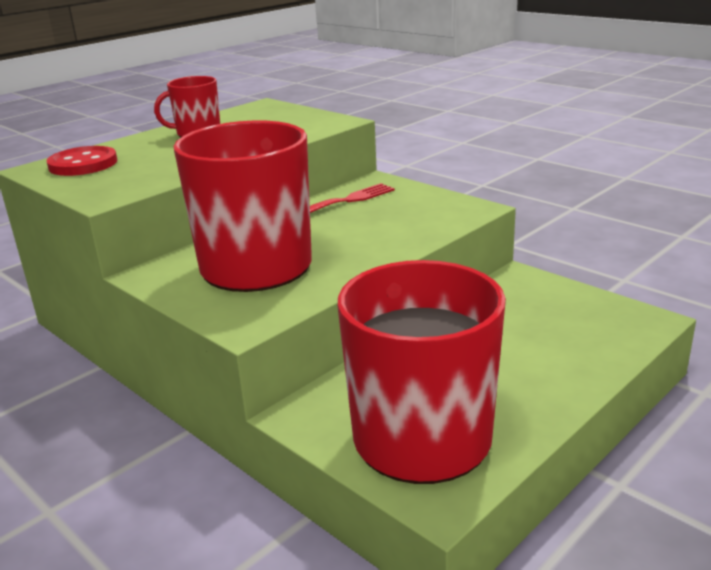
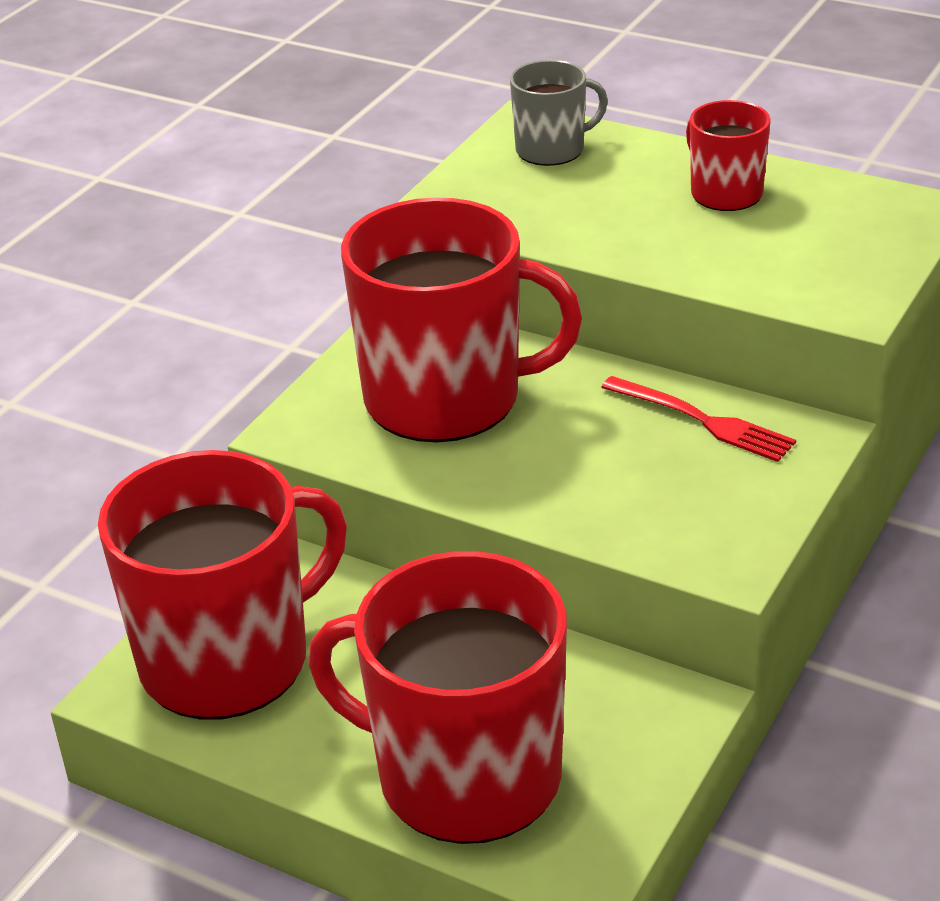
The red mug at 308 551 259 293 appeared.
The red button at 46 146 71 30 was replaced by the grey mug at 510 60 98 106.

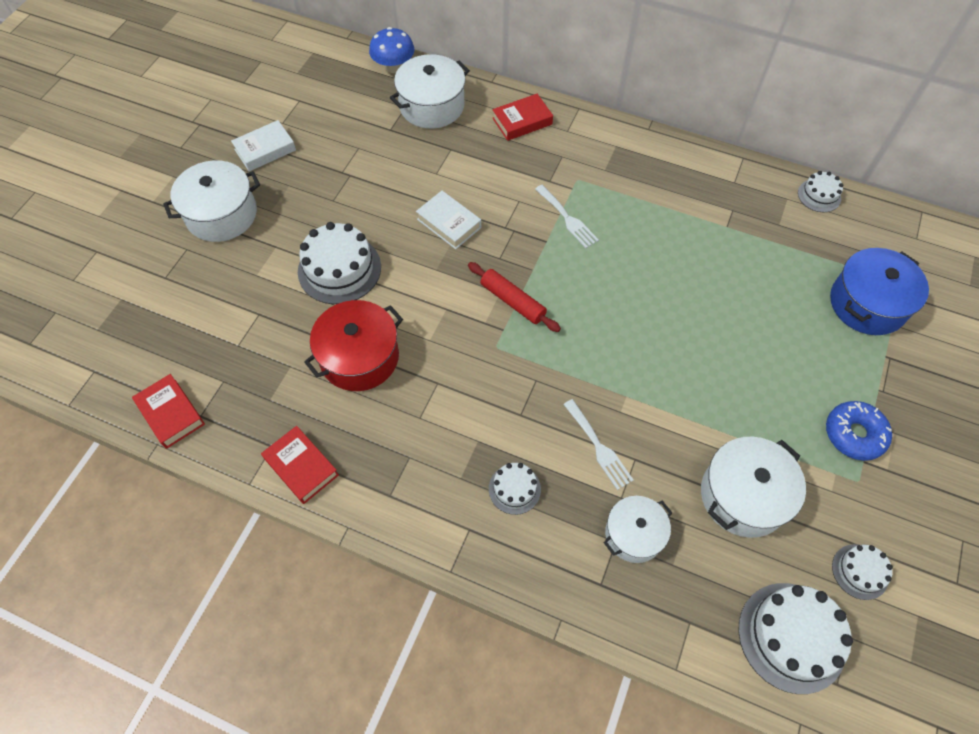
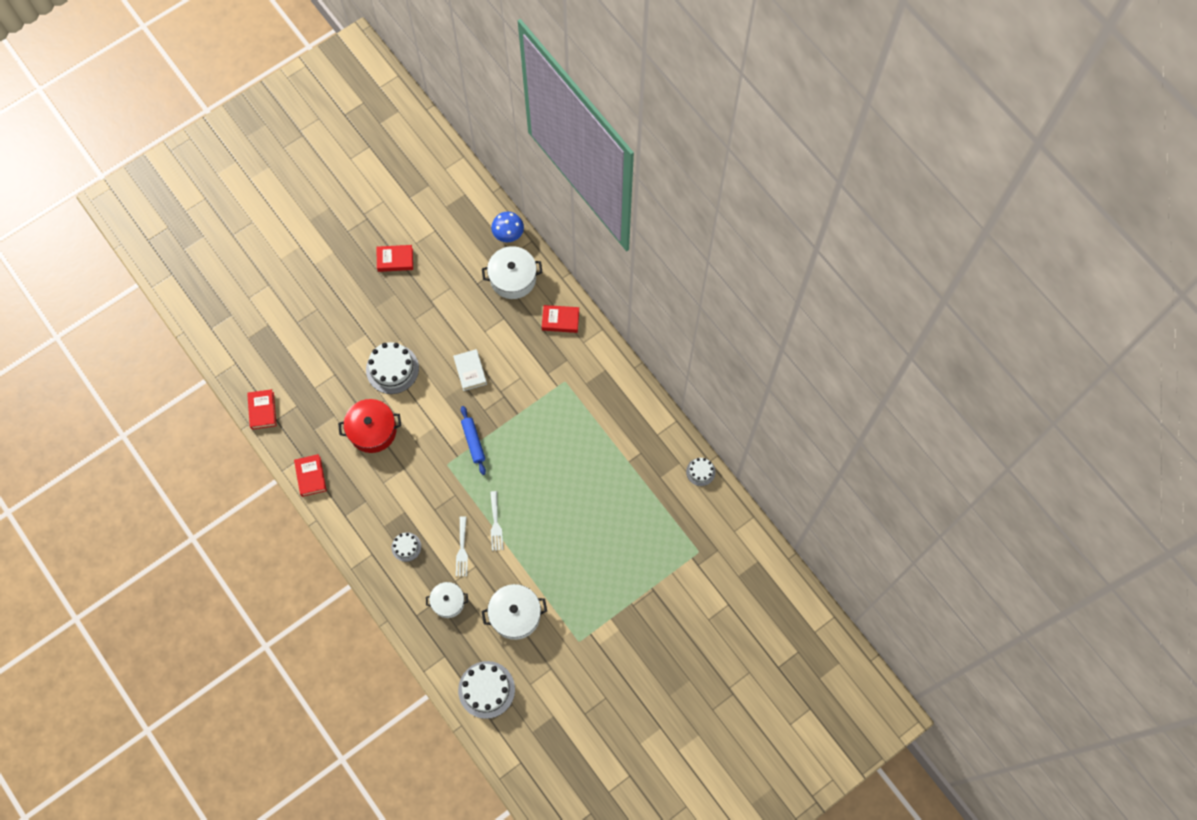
The white pot at 163 160 97 82 disappeared.
The blue donut at 826 401 66 60 disappeared.
The blue pot at 830 248 99 87 disappeared.
The white cake at 832 544 61 56 disappeared.
The white fork moved from 535 185 64 63 to 490 491 13 60.
The white book at 231 120 65 51 became the red book at 377 245 36 27.
The red rolling pin at 468 262 93 70 became the blue rolling pin at 461 406 25 69.

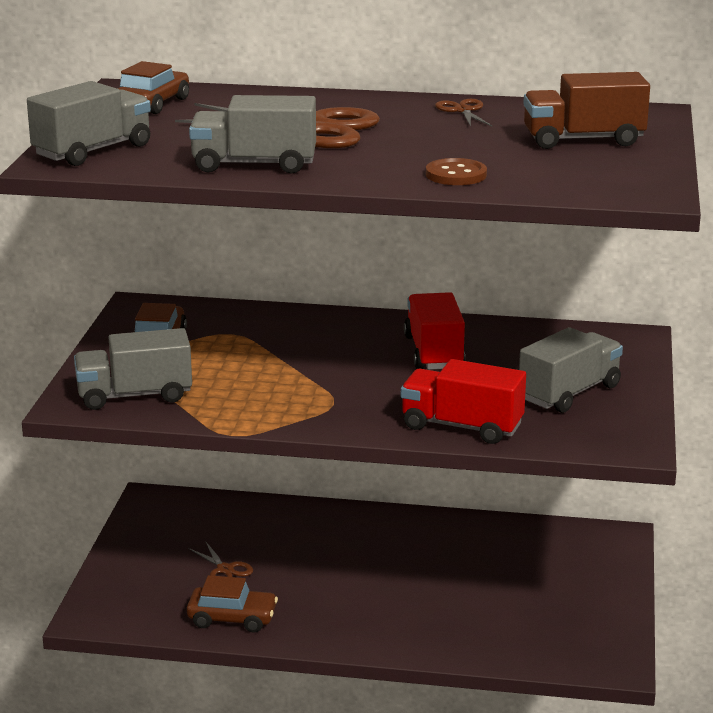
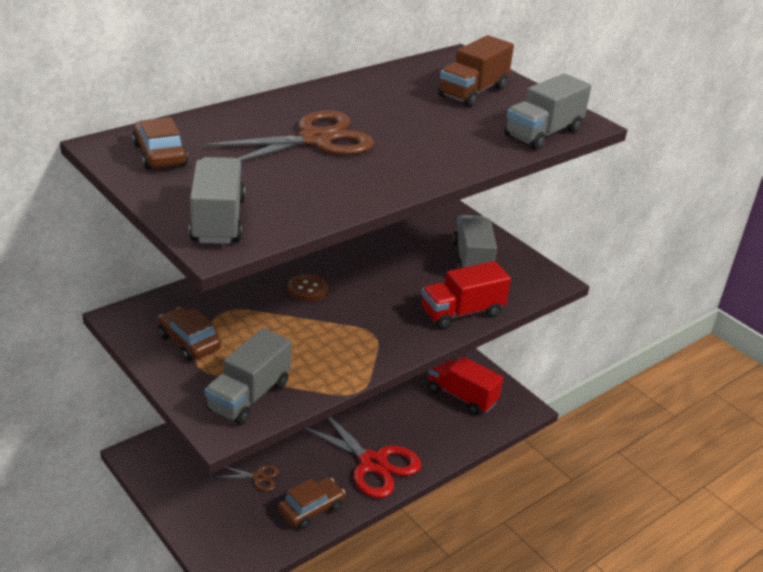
The brown scissors at 435 99 57 28 disappeared.
The red scissors at 305 417 116 81 appeared.
The grey truck moved from 189 95 127 79 to 504 74 87 76.
The red truck moved from 404 292 61 78 to 428 357 75 58.
The brown button moved from 426 158 61 27 to 288 274 40 27.

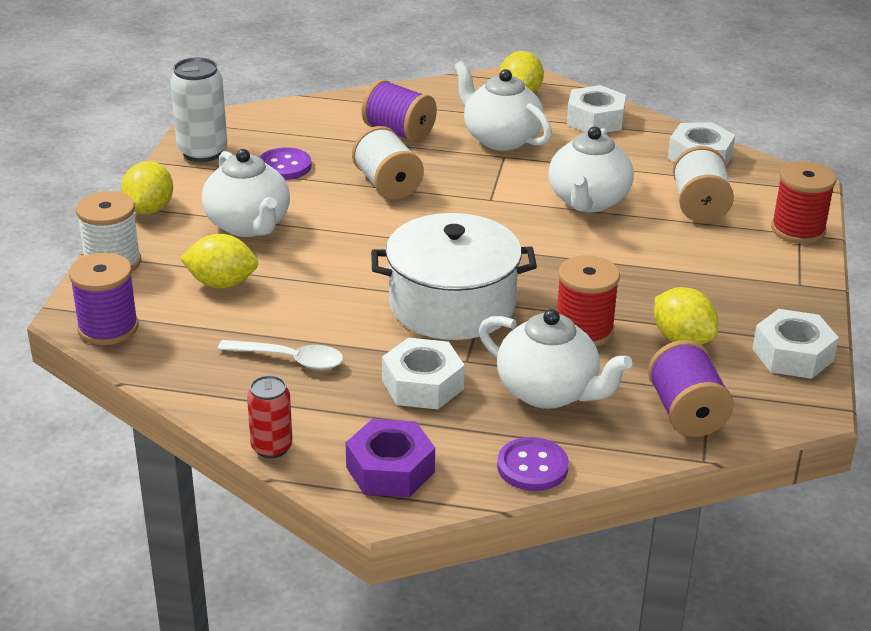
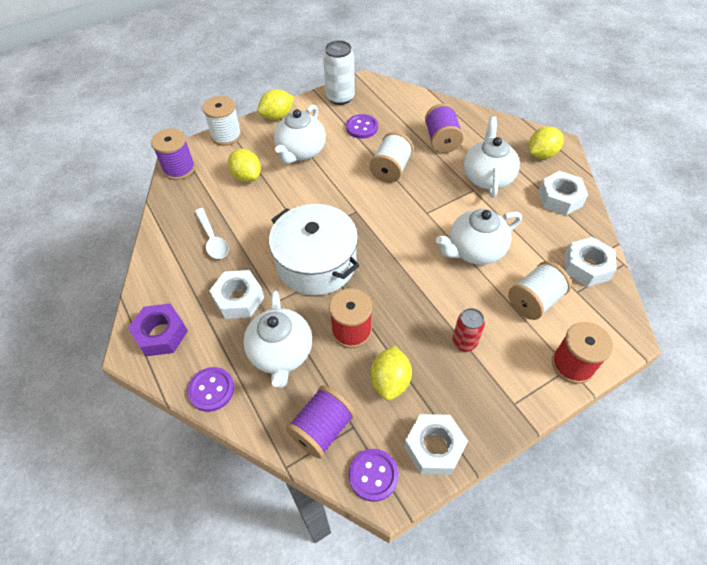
The purple button at 349 449 50 53 appeared.
The red can moved from 247 375 46 83 to 452 308 33 44.

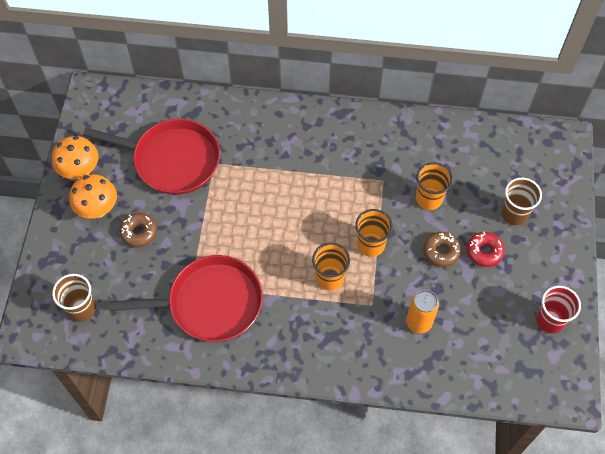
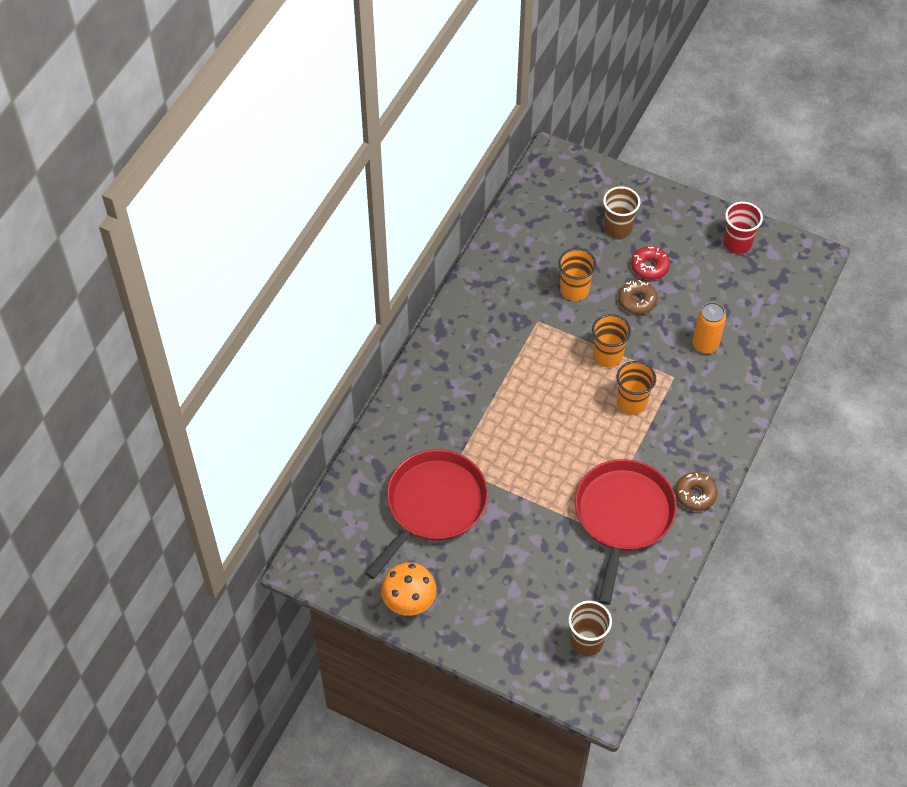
The orange mushroom at 69 174 48 45 disappeared.
The brown donut moved from 120 213 37 34 to 675 472 43 39.

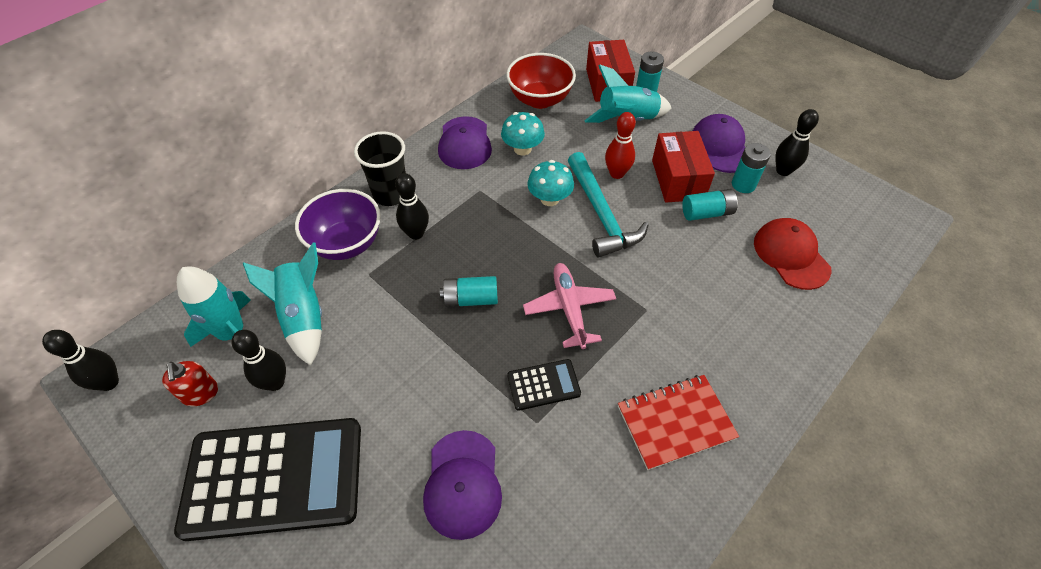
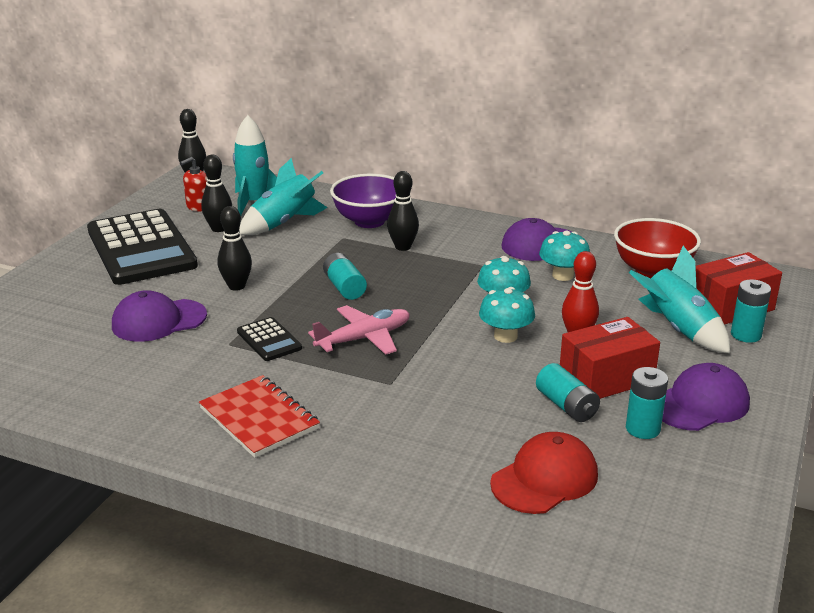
The black cup at 354 131 52 75 disappeared.
The black bowling pin moved from 775 109 44 67 to 218 206 34 85.
The turquoise hammer at 568 152 81 106 was replaced by the turquoise mushroom at 479 287 56 56.

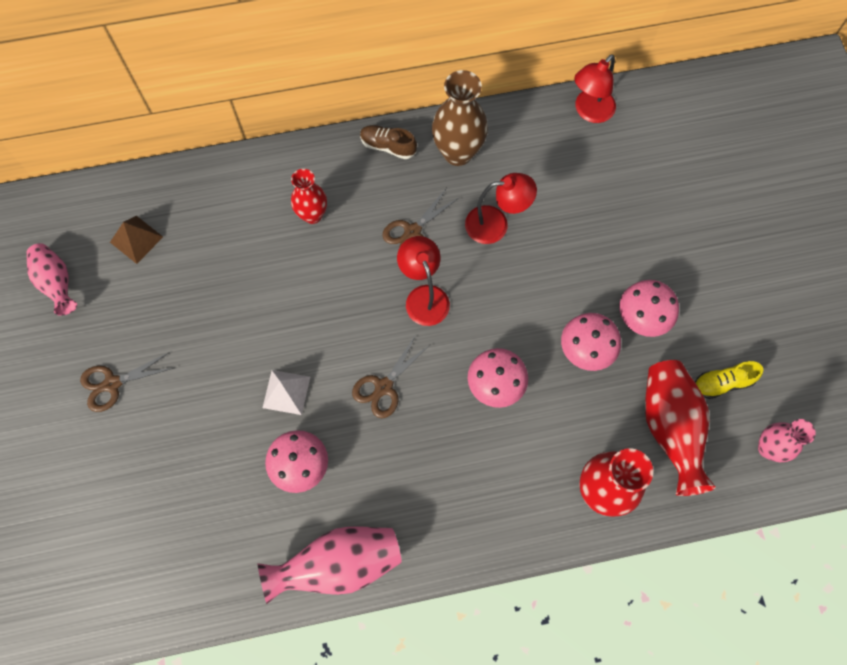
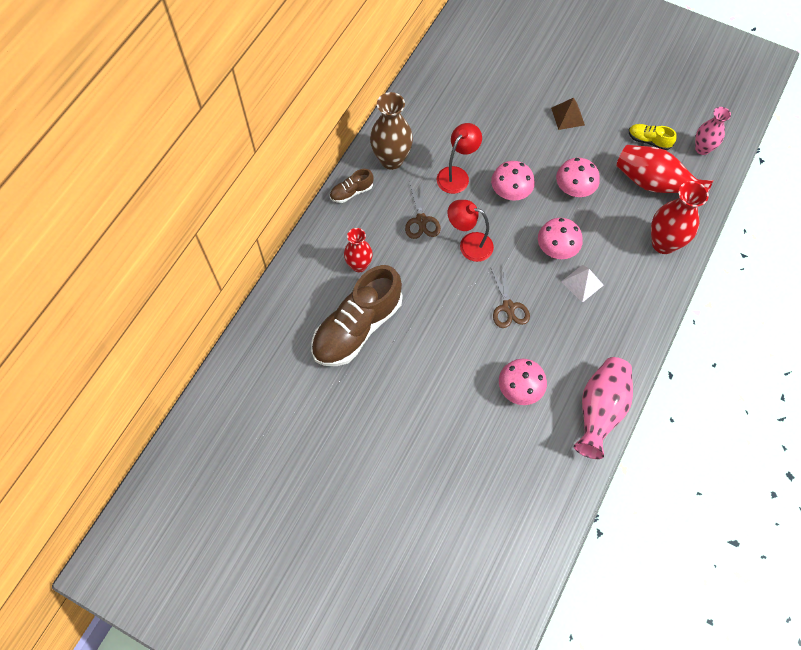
The pink vase at 27 243 50 73 disappeared.
The brown scissors at 80 352 94 60 disappeared.
The red lamp at 574 54 42 69 disappeared.
The brown shoe at 311 265 91 101 appeared.
The brown pyramid moved from 110 216 53 48 to 551 98 34 32.
The white pyramid moved from 263 370 47 45 to 561 265 43 38.
The pink mushroom moved from 620 280 59 57 to 491 161 44 40.
The yellow shoe at 695 361 68 38 turned 90 degrees clockwise.

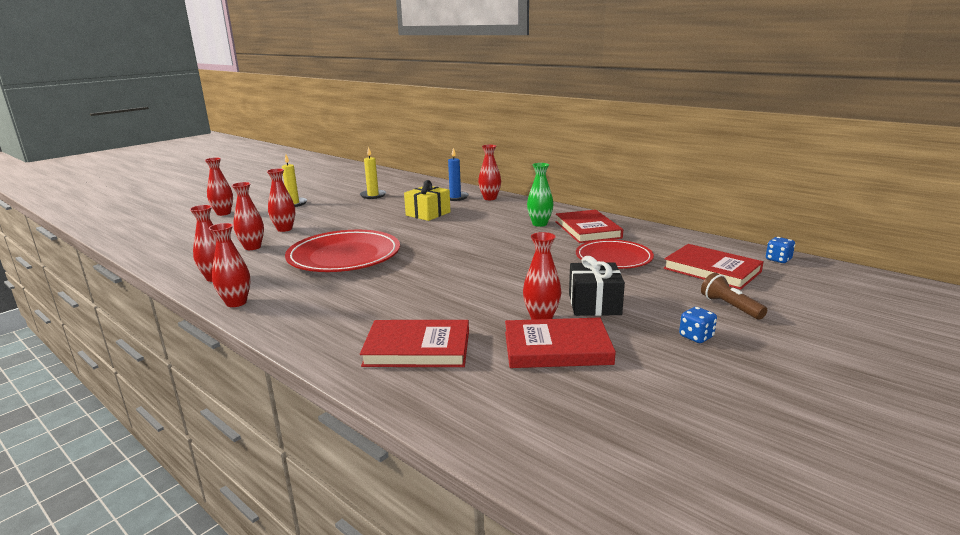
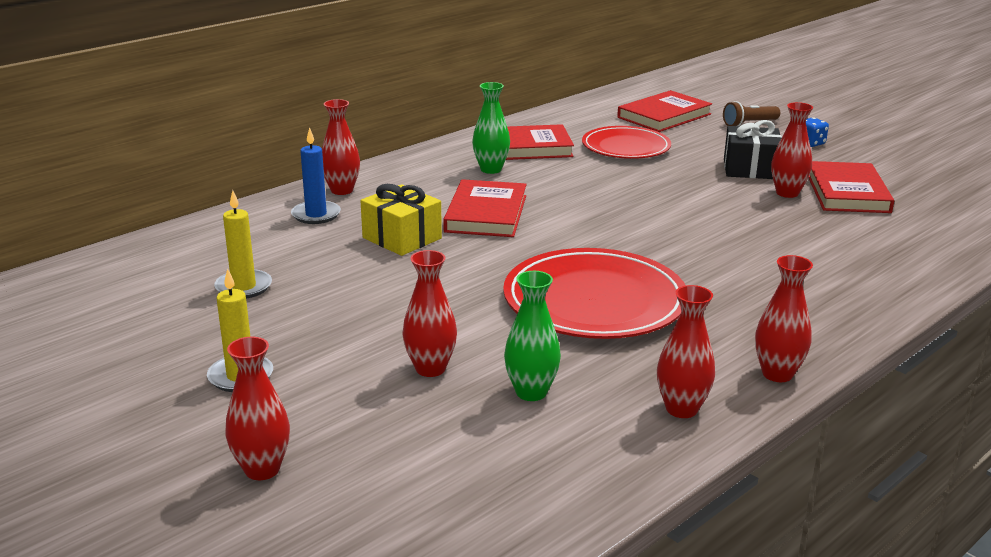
The blue dice at 766 237 29 26 disappeared.
The red book moved from 360 320 109 47 to 443 179 84 58.
The red vase at 231 182 33 68 became the green vase at 504 271 57 130.

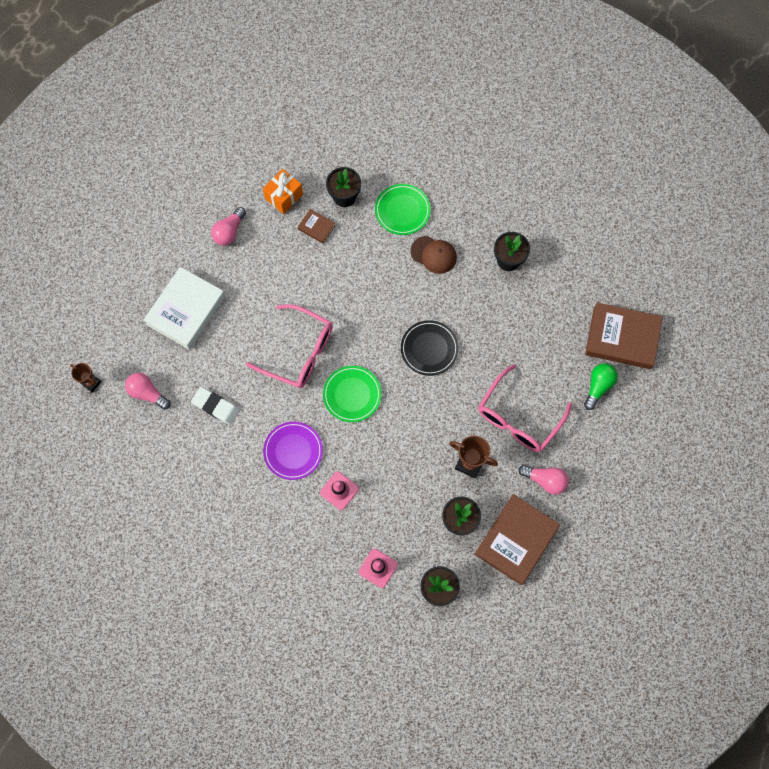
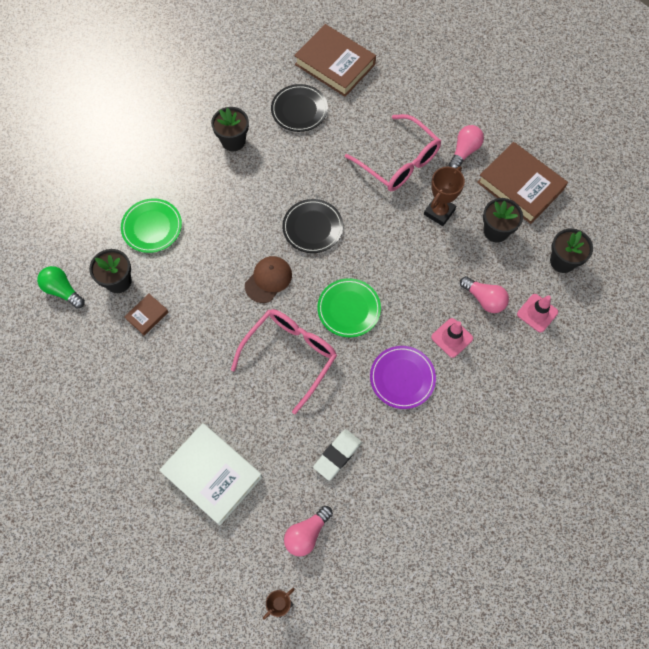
The orange gift at 263 169 40 45 disappeared.
The black plate at 271 84 57 48 appeared.
The pink light bulb moved from 211 207 35 39 to 460 276 49 37.
The brown cap moved from 411 236 46 38 to 245 256 47 47.
The green light bulb moved from 584 363 34 47 to 37 266 48 43.
The brown book at 585 302 77 67 turned 75 degrees counterclockwise.

